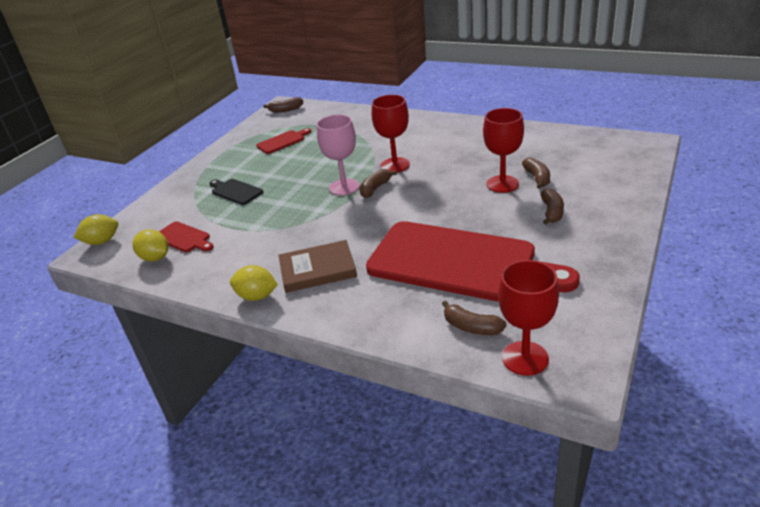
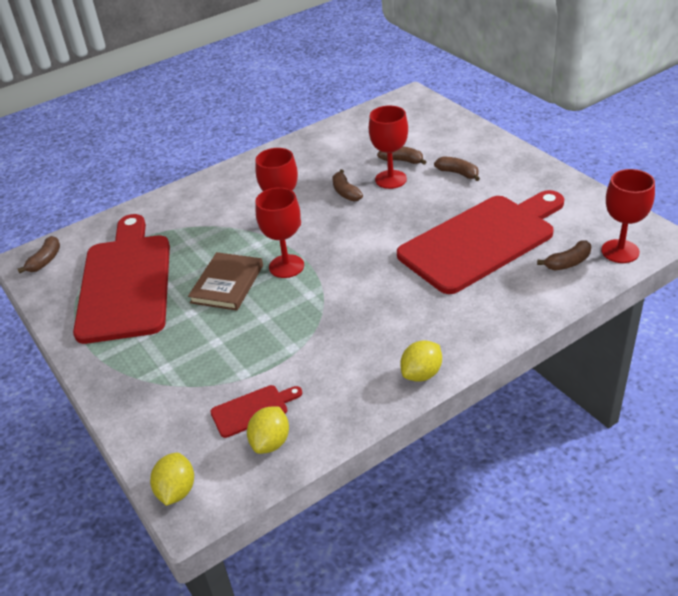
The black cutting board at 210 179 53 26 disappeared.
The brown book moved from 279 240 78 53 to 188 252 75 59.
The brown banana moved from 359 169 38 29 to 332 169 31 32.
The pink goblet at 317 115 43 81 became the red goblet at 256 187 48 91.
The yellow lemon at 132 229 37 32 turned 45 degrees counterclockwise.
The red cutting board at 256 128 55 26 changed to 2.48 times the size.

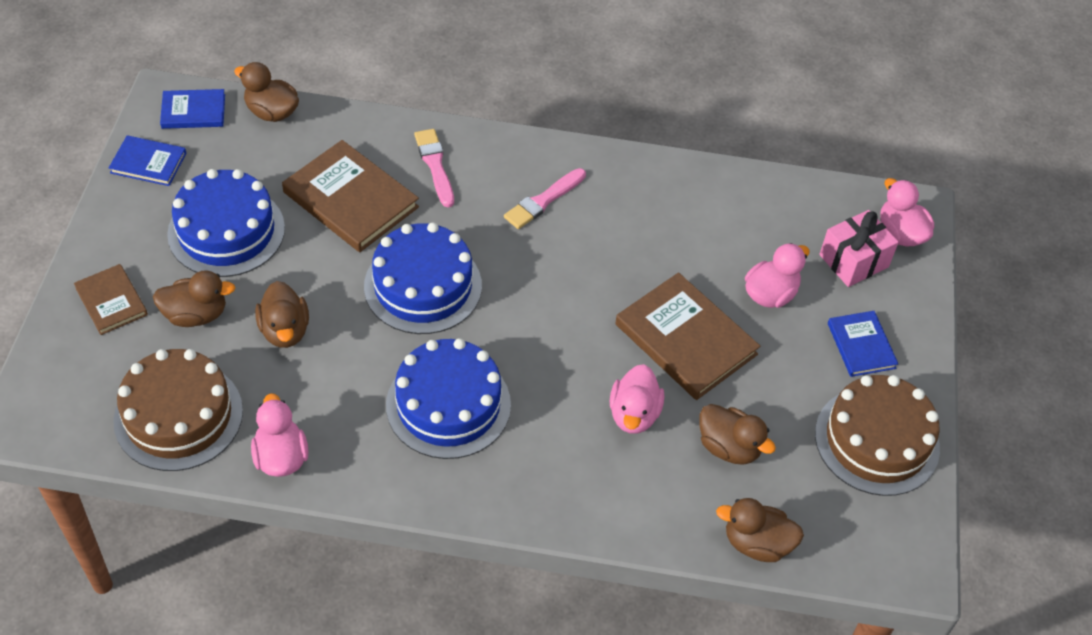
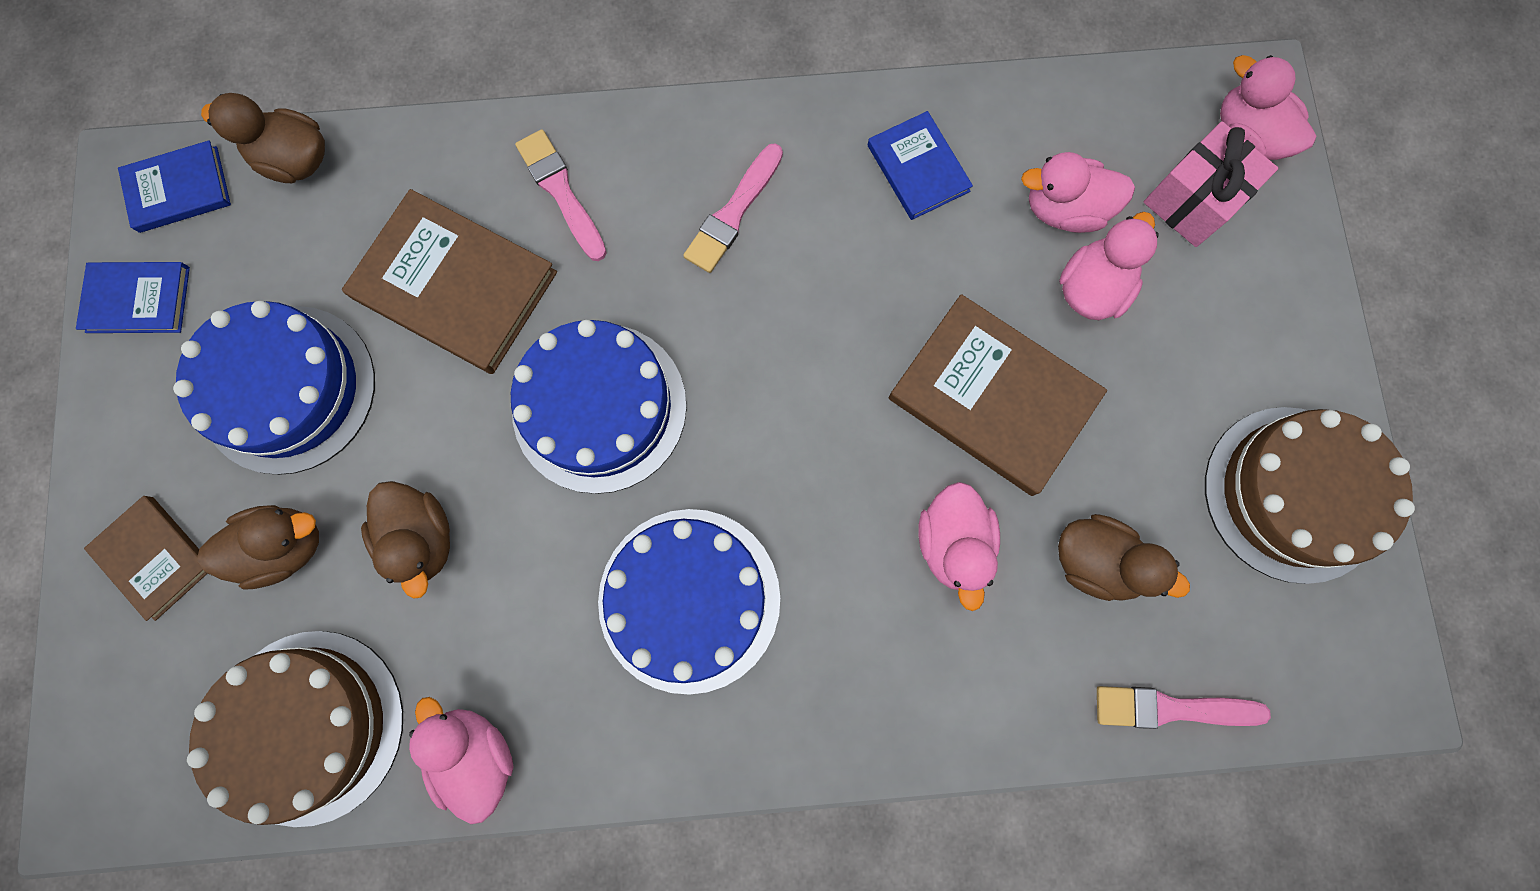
The pink duck at 1021 152 114 81 appeared.
The blue book moved from 828 311 70 66 to 868 111 105 109.
The brown duck at 716 498 88 64 was replaced by the pink brush at 1097 686 174 43.

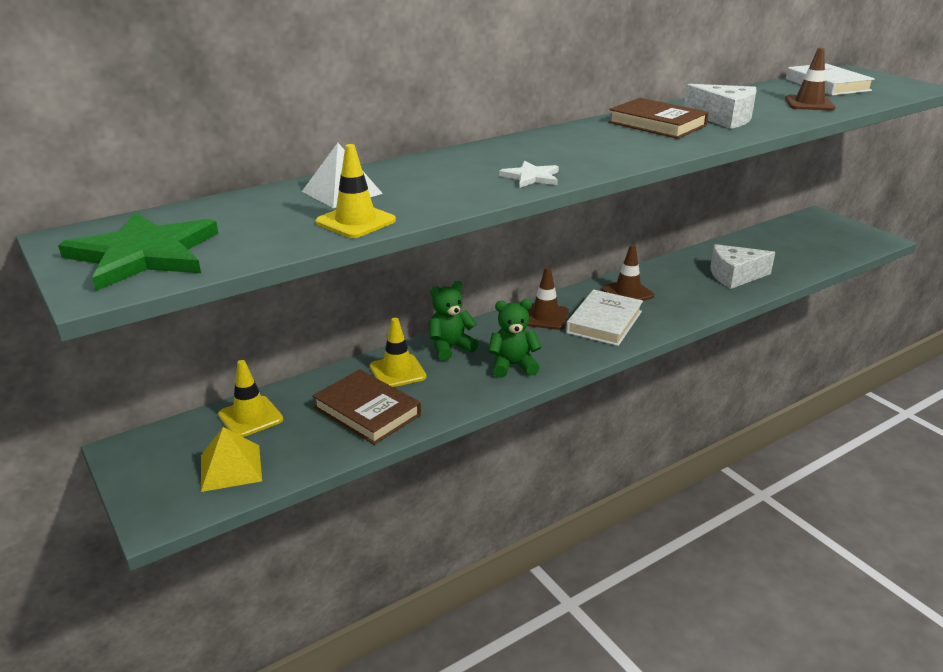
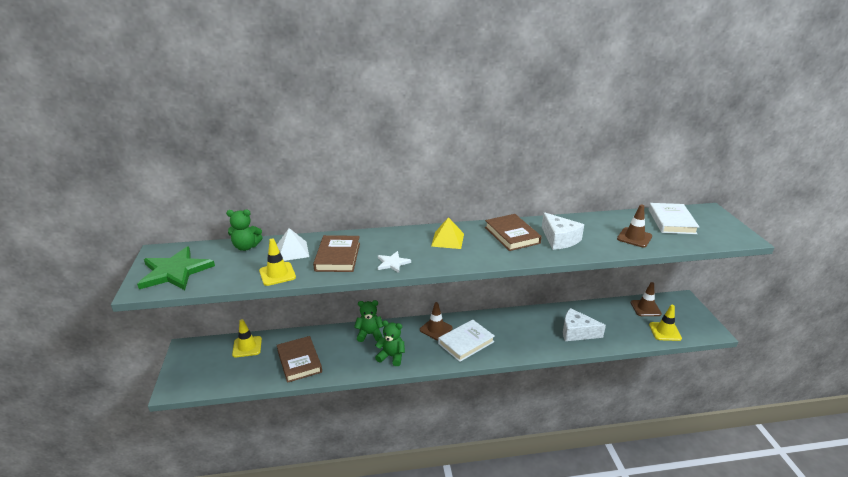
The green teddy bear at 226 210 37 41 appeared.
The brown book at 313 235 47 37 appeared.
The yellow pyramid moved from 201 427 61 65 to 431 217 33 32.
The yellow traffic cone moved from 370 318 56 69 to 649 305 33 36.
The brown traffic cone moved from 602 244 52 57 to 631 282 31 34.

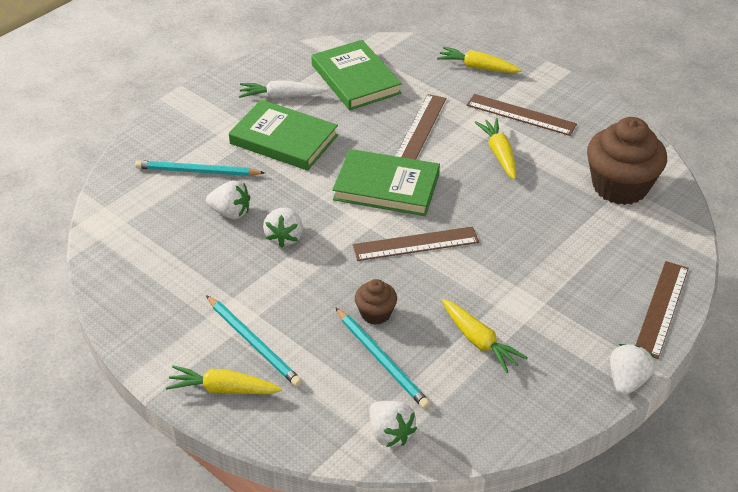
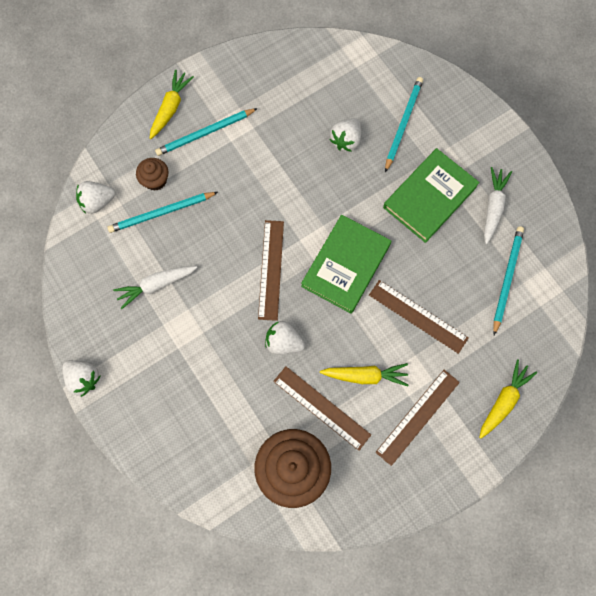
The white strawberry moved from 263 207 40 40 to 265 321 40 33.
The brown cupcake moved from 355 279 42 46 to 136 158 33 33.
The brown ruler moved from 636 261 53 98 to 273 366 98 85.
The green book at 311 40 91 70 was replaced by the turquoise pencil at 493 226 31 109.
The yellow carrot at 442 299 86 74 became the white carrot at 113 266 84 43.

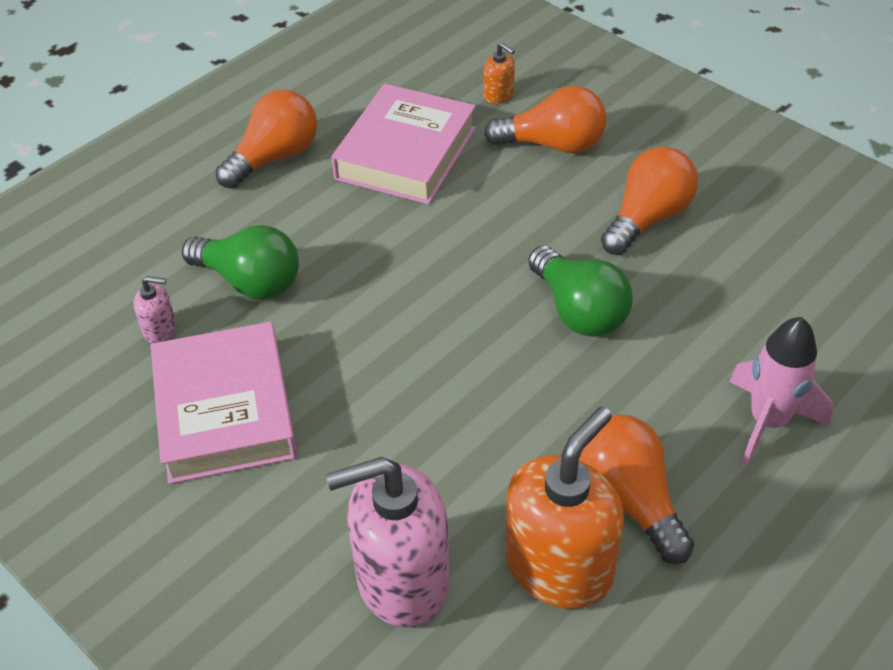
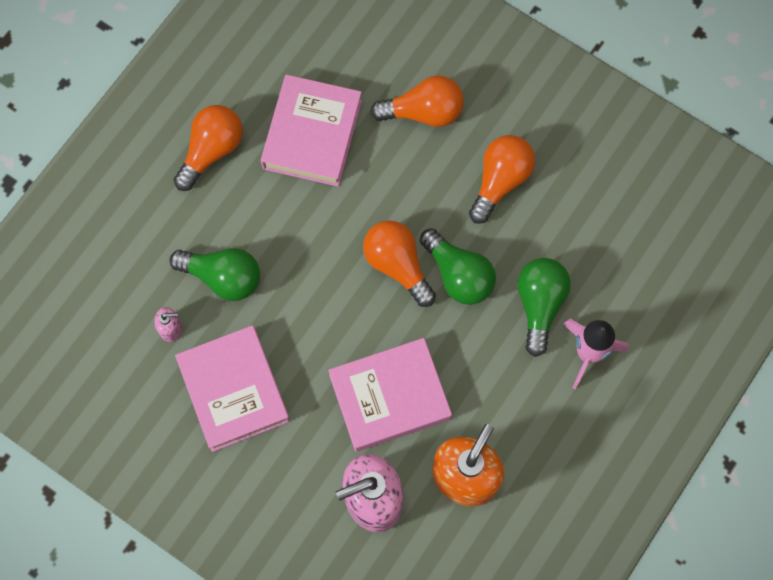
The orange soap dispenser at 484 42 31 62 disappeared.
The pink book at 328 338 124 114 appeared.
The green light bulb at 517 258 54 99 appeared.
The orange light bulb moved from 579 414 115 150 to 363 220 73 87.

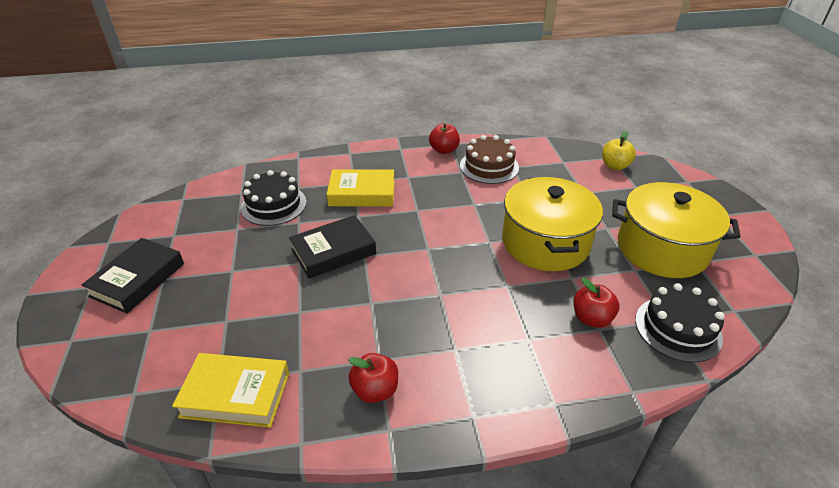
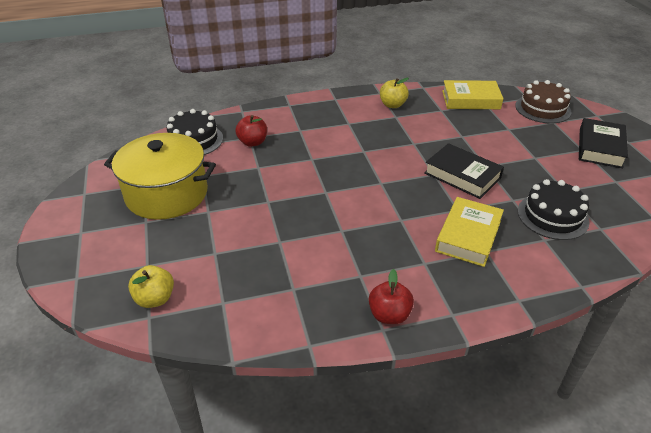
The yellow pot at 502 177 101 94 disappeared.
The brown cake moved from 460 135 59 49 to 515 80 56 43.
The red apple at 348 353 50 50 became the yellow apple at 380 78 29 30.
The black book at 289 215 87 64 turned 75 degrees clockwise.
The yellow book at 327 169 68 37 turned 60 degrees counterclockwise.

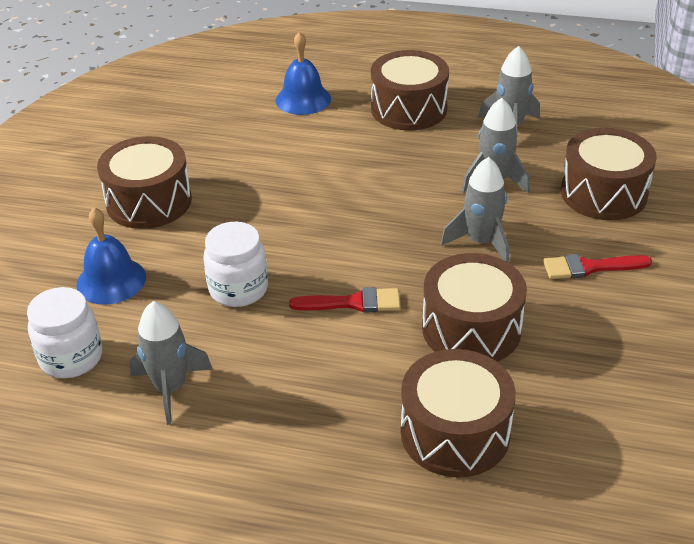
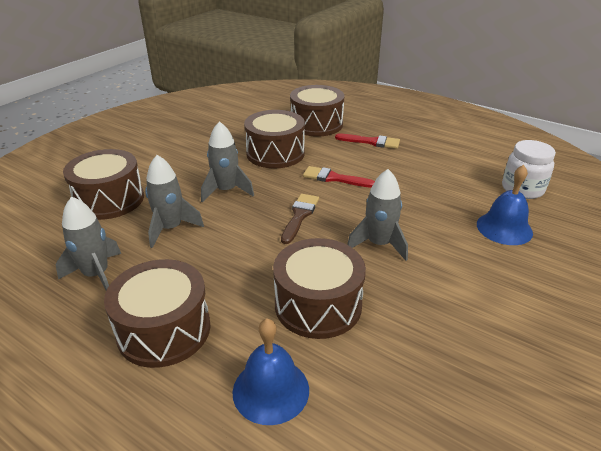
The white jar at 203 222 65 85 disappeared.
The brown brush at 281 194 38 50 appeared.
The brown drum moved from 97 136 95 93 to 273 238 93 101.
The grey rocket moved from 129 301 83 124 to 347 169 61 92.
The red brush moved from 543 254 109 25 to 335 134 65 15.

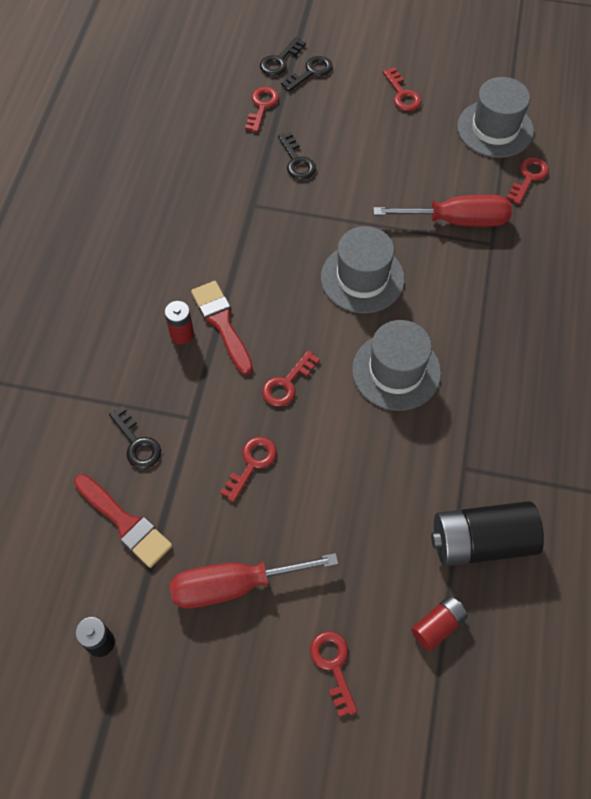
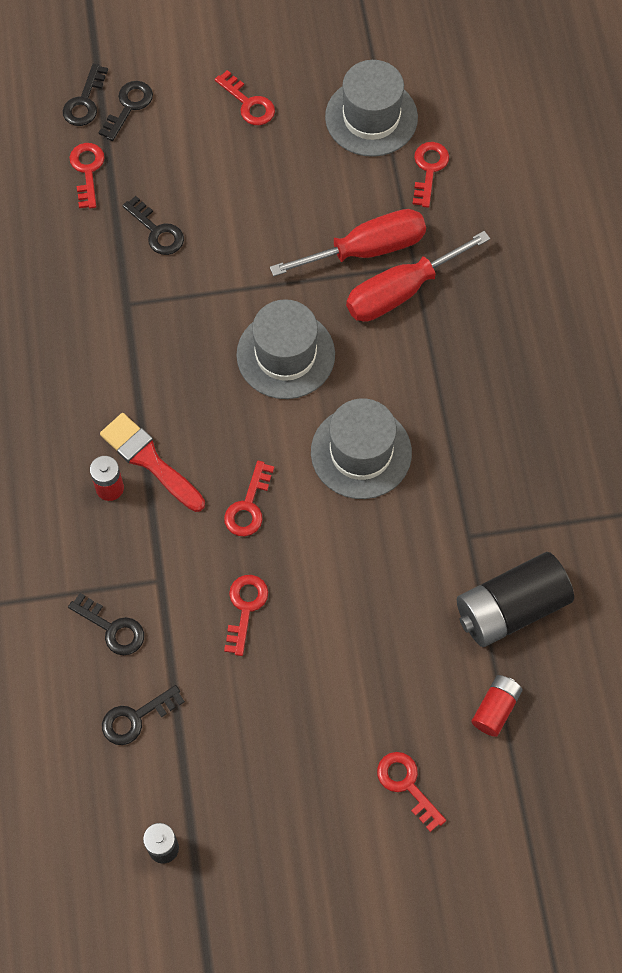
The red screwdriver moved from 170 553 169 56 to 346 231 144 91.
The red brush at 74 474 99 94 was replaced by the black key at 102 685 83 60.

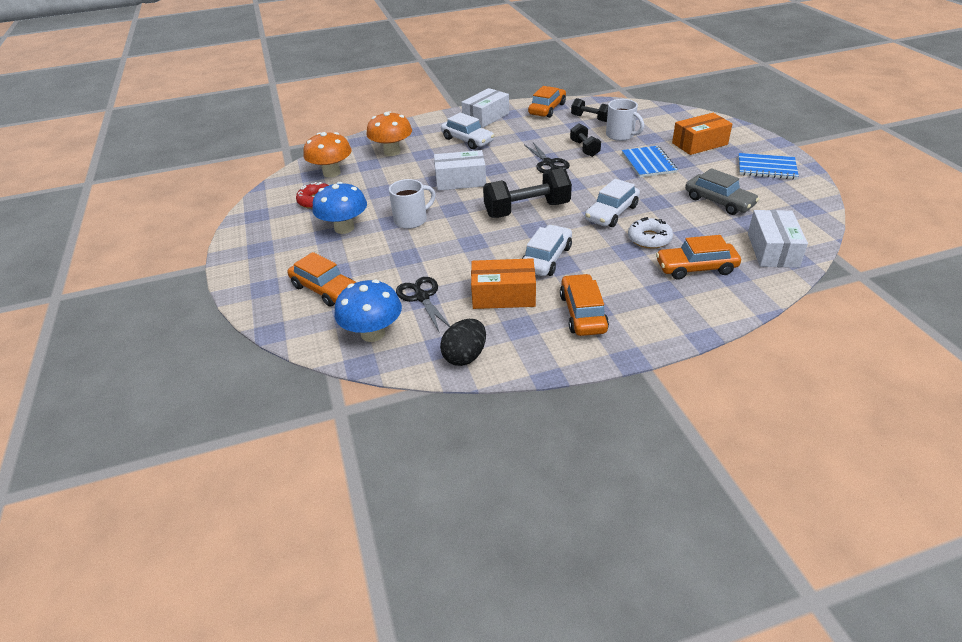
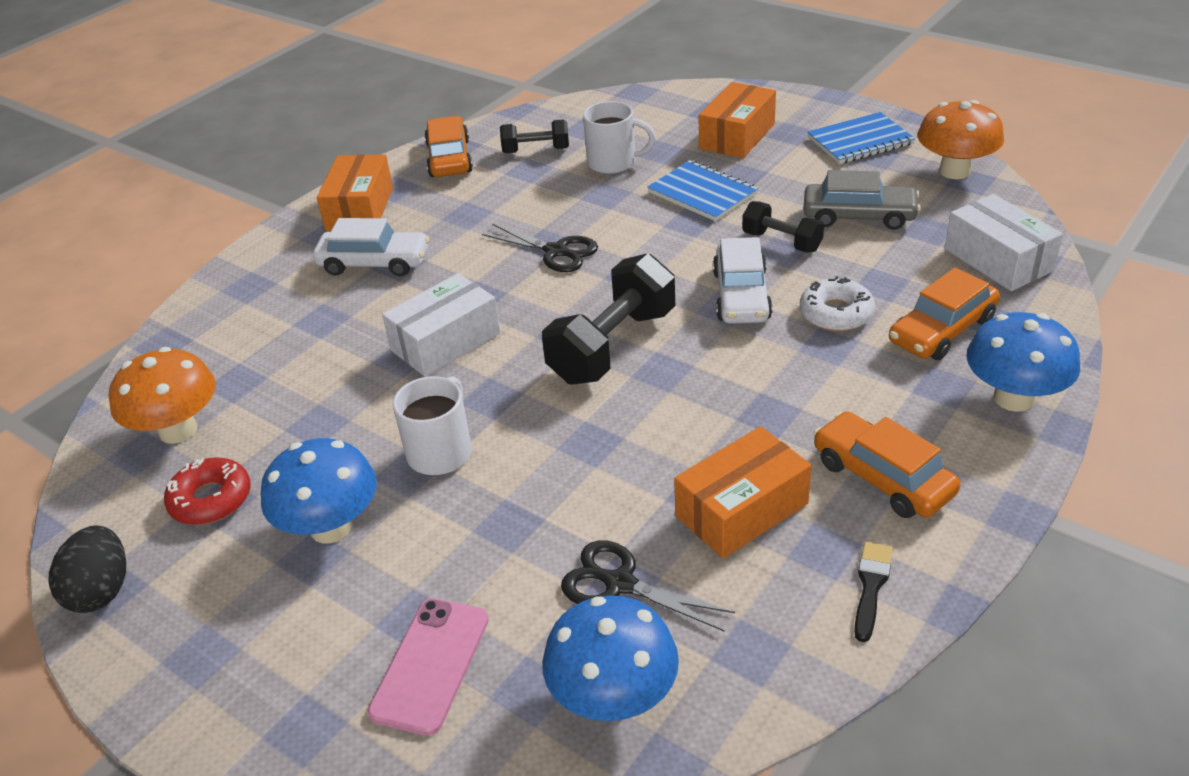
The white car at 522 225 50 51 disappeared.
The black brush at 854 542 39 100 appeared.
The blue mushroom at 966 312 114 100 appeared.
The orange mushroom moved from 366 111 46 45 to 918 100 86 79.
The black egg moved from 440 319 46 47 to 48 525 78 88.
The black dumbbell moved from 570 123 31 34 to 742 201 82 51.
The orange car at 288 252 68 55 was replaced by the pink phone at 368 598 121 138.
The white box at 461 88 48 40 became the orange box at 317 154 76 77.

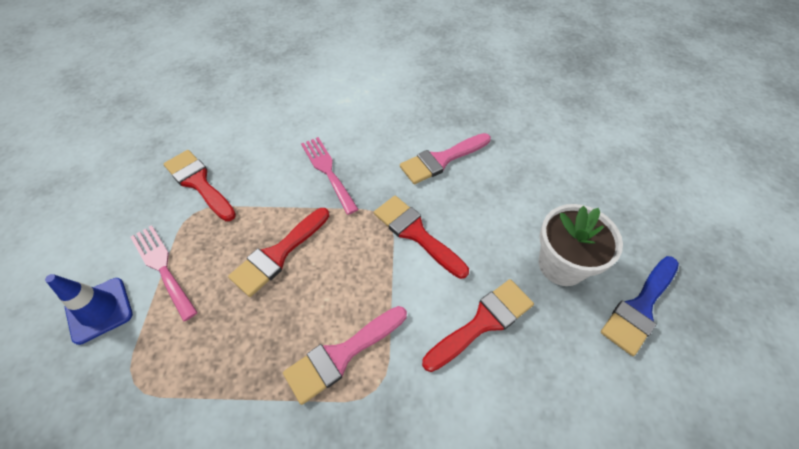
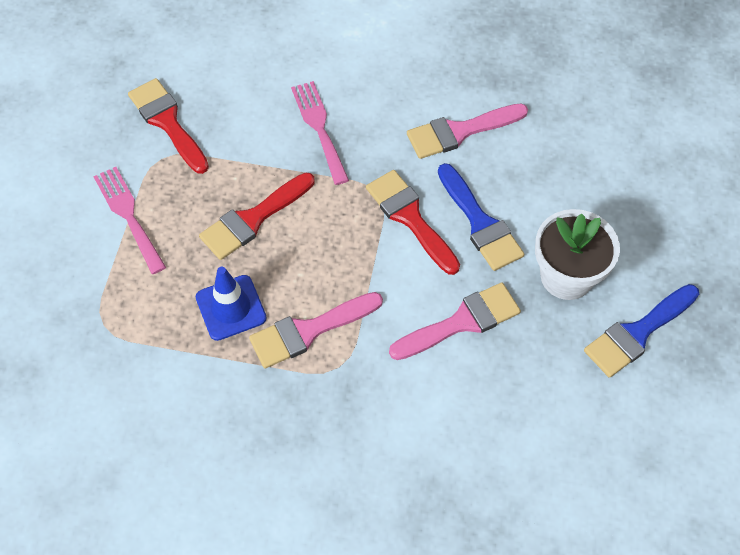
The blue brush at 438 163 86 108 appeared.
The blue traffic cone moved from 45 274 88 71 to 196 267 71 74.
The red brush at 422 279 112 93 became the pink brush at 389 282 132 78.

